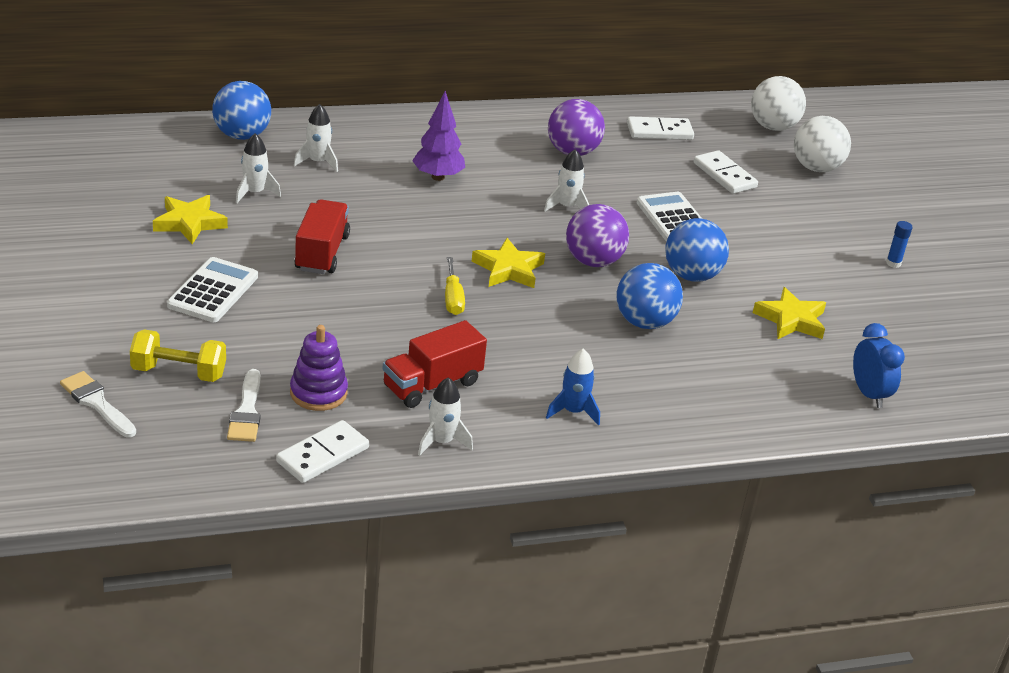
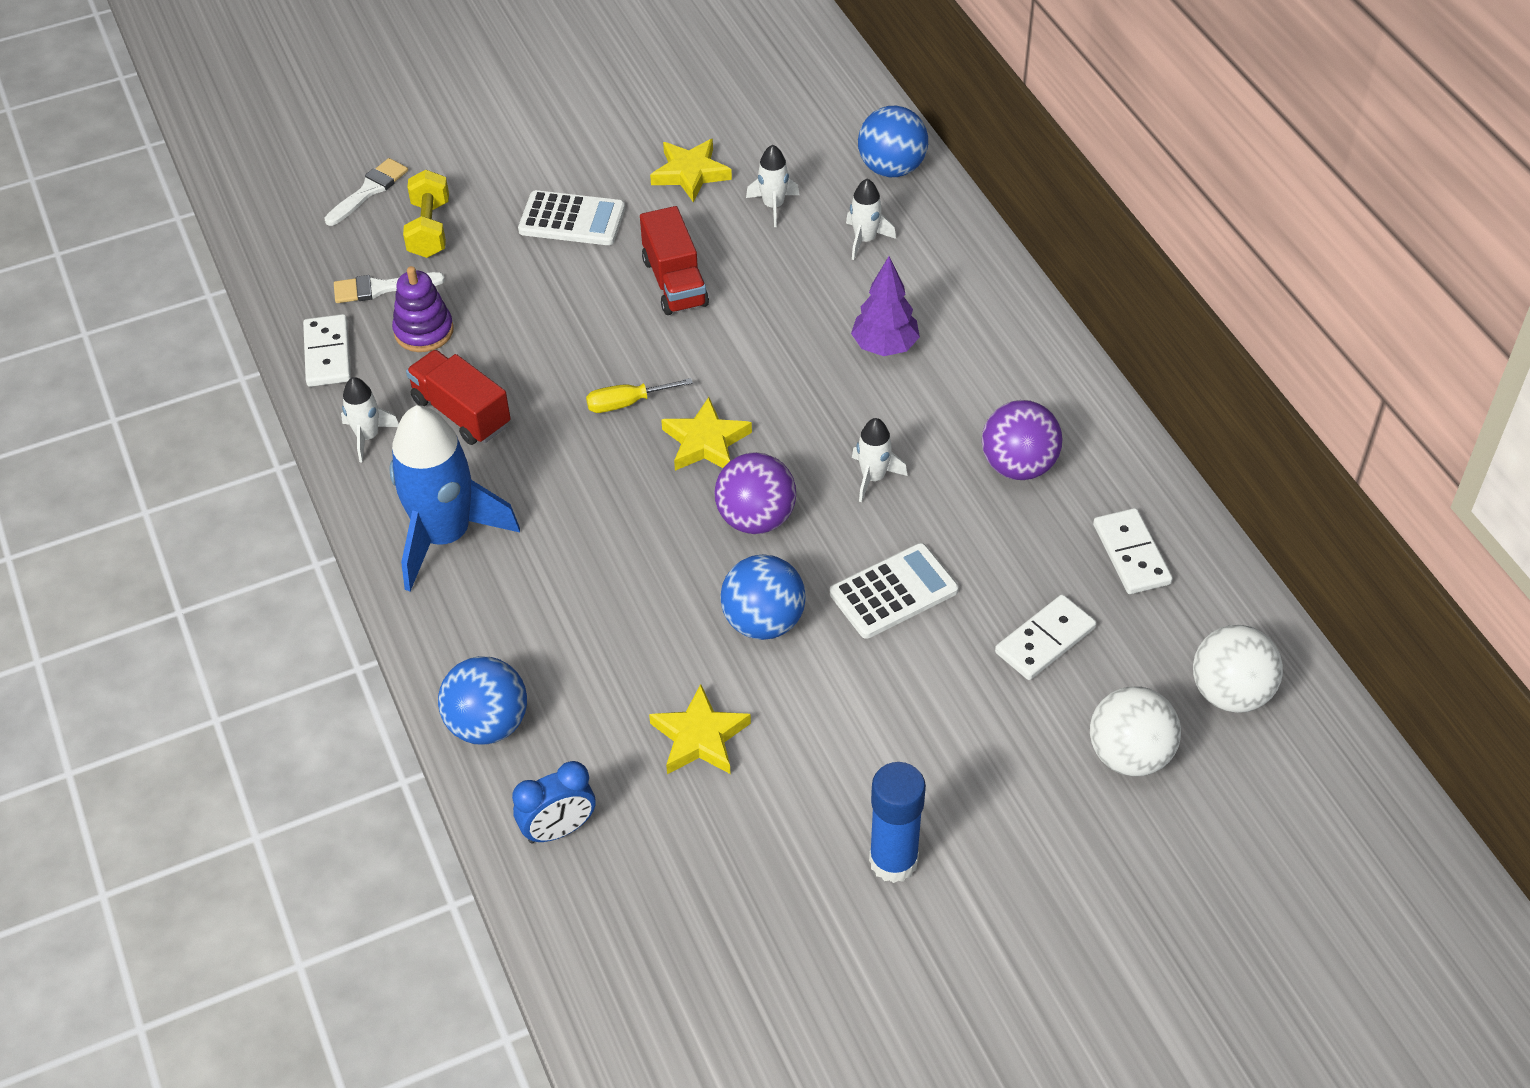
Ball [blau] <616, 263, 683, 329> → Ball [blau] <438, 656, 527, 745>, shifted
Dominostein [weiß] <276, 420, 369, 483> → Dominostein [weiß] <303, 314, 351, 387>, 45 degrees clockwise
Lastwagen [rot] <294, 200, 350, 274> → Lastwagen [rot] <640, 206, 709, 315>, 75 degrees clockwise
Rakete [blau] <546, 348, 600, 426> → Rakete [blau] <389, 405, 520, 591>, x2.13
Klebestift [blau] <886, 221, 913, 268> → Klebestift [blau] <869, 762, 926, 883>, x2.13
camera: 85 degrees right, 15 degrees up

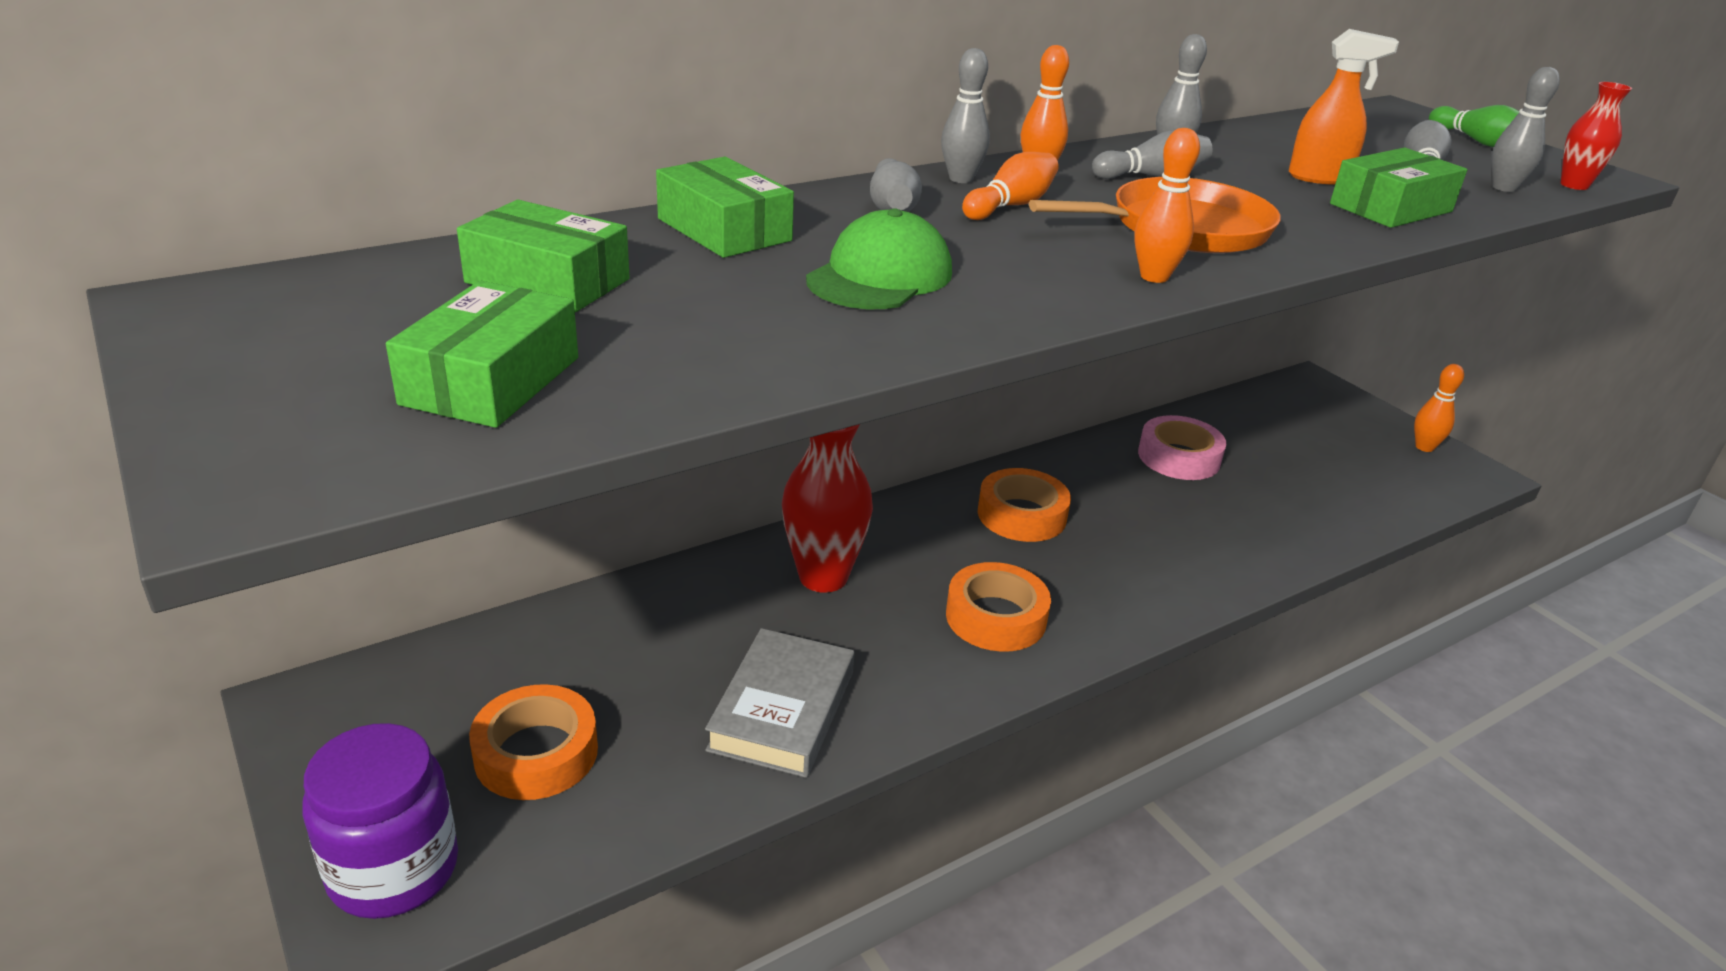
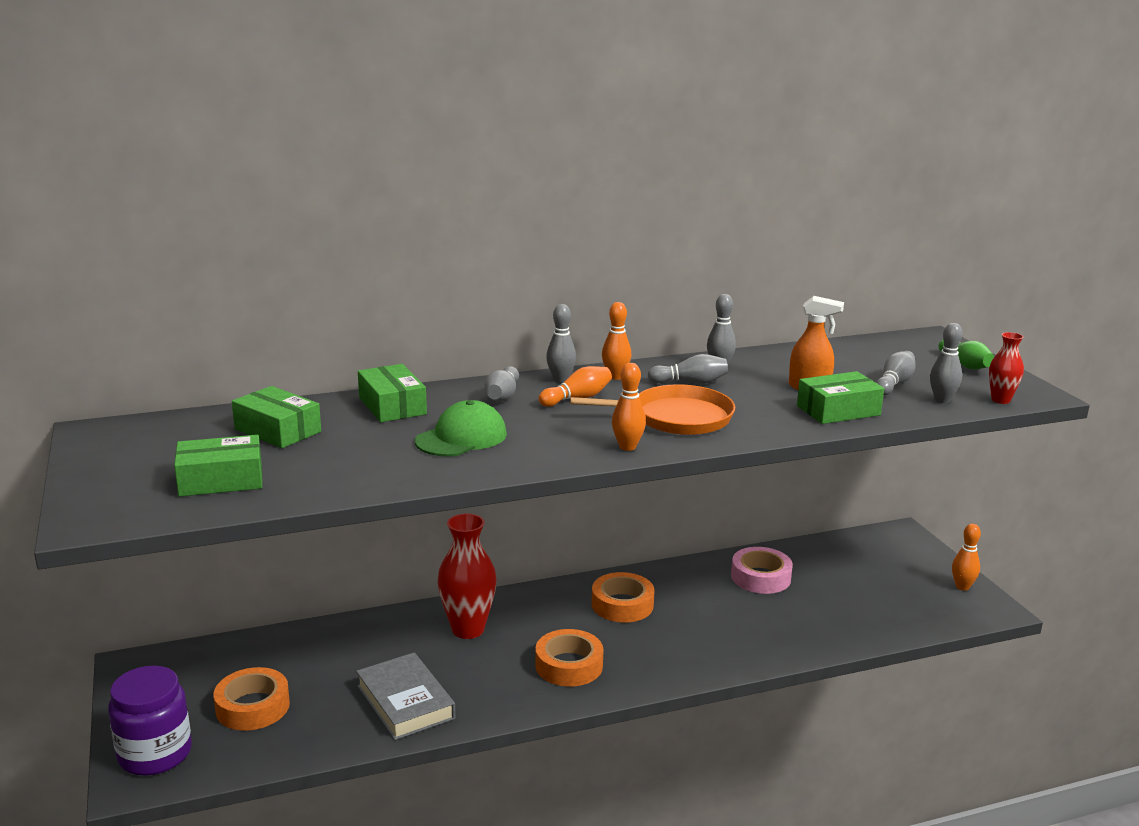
Schachtel [grün] <386, 281, 578, 428> → Schachtel [grün] <174, 435, 262, 497>, 45 degrees clockwise
Buch [grau] <705, 628, 855, 778> → Buch [grau] <356, 653, 455, 740>, 60 degrees counterclockwise
camera: 15 degrees right, 10 degrees down

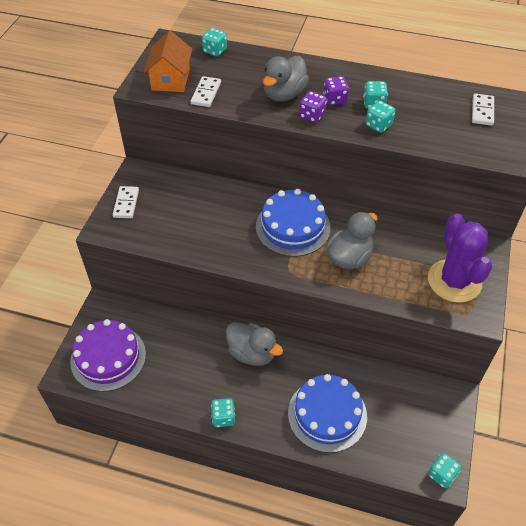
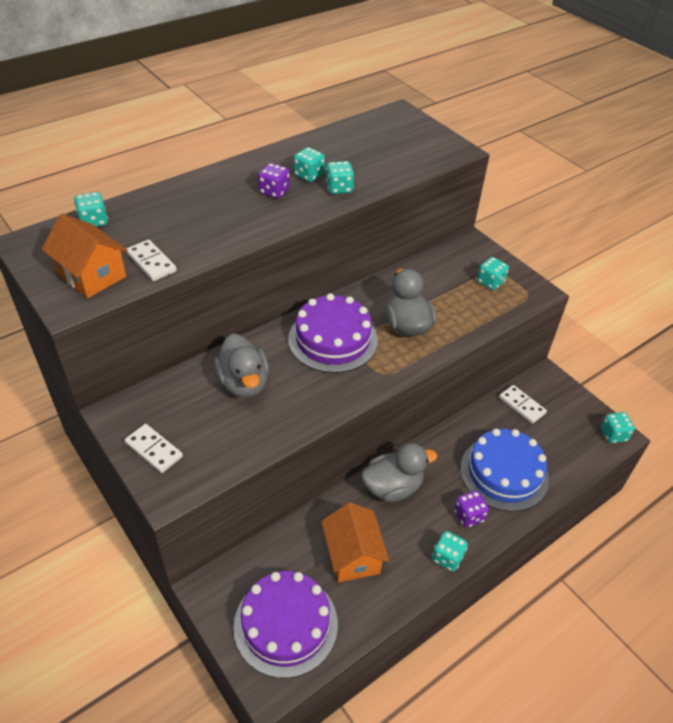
- → Haus [orange] <321, 502, 389, 582>
Ente [grau] <263, 56, 309, 102> → Ente [grau] <214, 334, 269, 398>, shifted
Spielwürfel [lila] <299, 91, 327, 123> → Spielwürfel [lila] <454, 491, 489, 528>, shifted
Dominostein [weiß] <472, 94, 494, 126> → Dominostein [weiß] <499, 385, 547, 424>, shifted
Kaktus [lila] <428, 214, 492, 303> → Spielwürfel [türkis] <477, 257, 509, 290>
Kuchen [blau] <256, 189, 330, 257> → Kuchen [lila] <288, 293, 378, 373>
camera: 55 degrees left, 5 degrees down

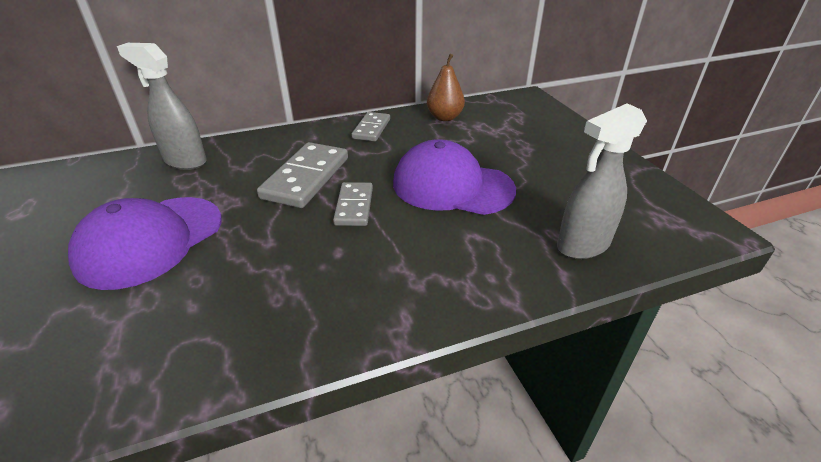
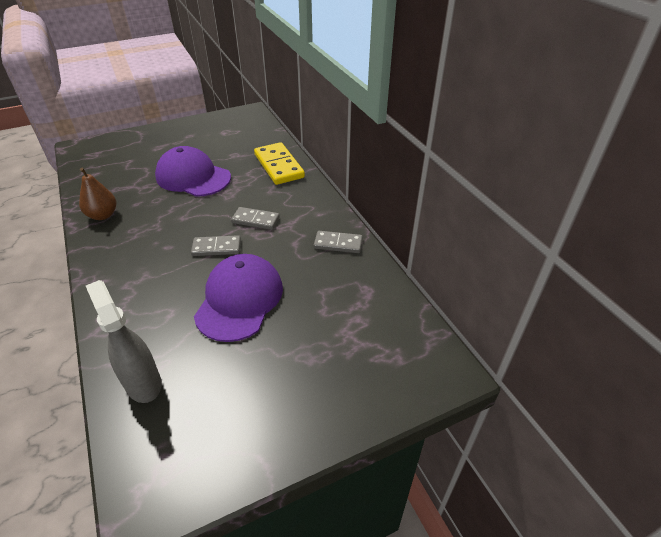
Birne [braun] <427, 54, 465, 121> → Birne [braun] <79, 168, 116, 220>, shifted
Sprühflasche [grau] <117, 43, 207, 170> → Dominostein [gelb] <254, 142, 305, 185>
Dominostein [grau] <257, 142, 348, 208> → Dominostein [grau] <231, 207, 280, 230>, x0.61
camera: 85 degrees right, 5 degrees up

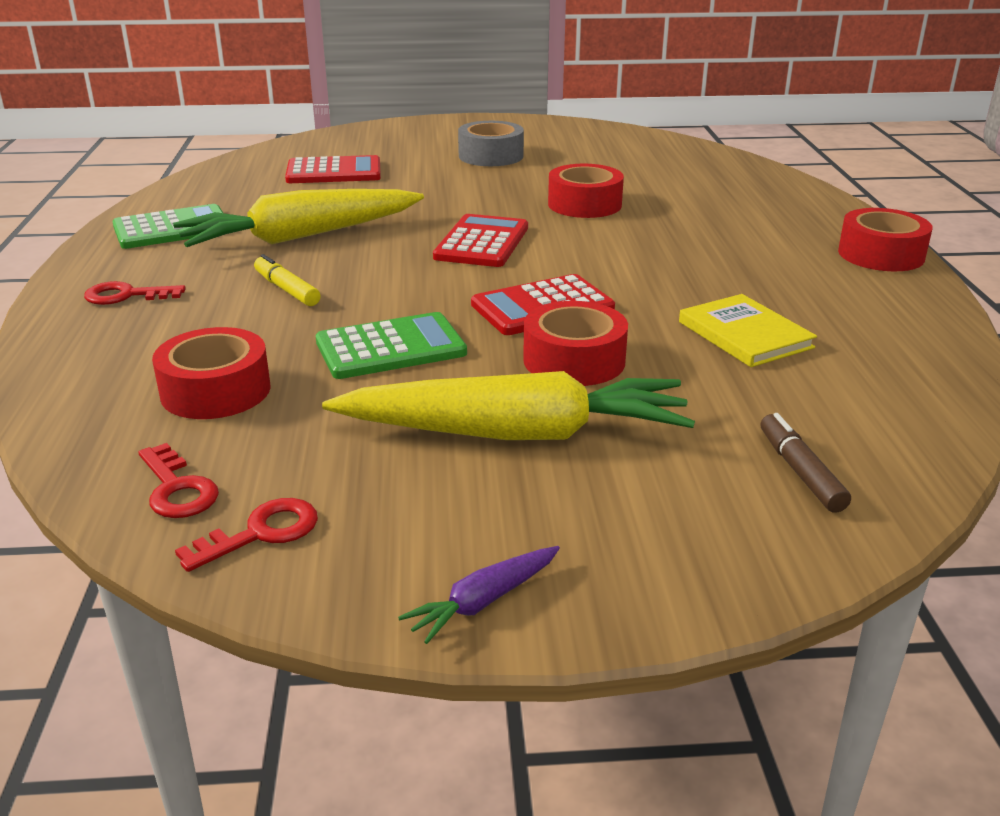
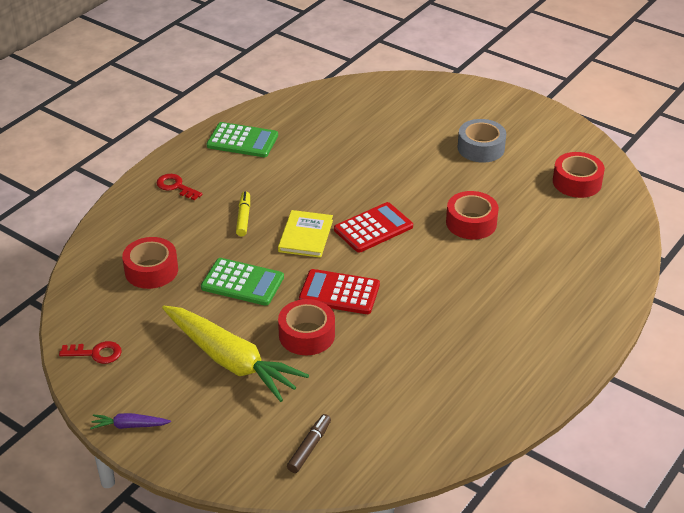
Schlüssel [rot] <138, 443, 219, 518> → -
Karotte [gelb] <173, 189, 424, 247> → -
Taschenrechner [rot] <285, 155, 381, 183> → -
Buch [gelb] <679, 294, 817, 367> → Buch [gelb] <278, 210, 333, 258>, shifted
Klebeband [rot] <838, 208, 932, 271> → Klebeband [rot] <553, 152, 605, 198>, shifted
camera: 40 degrees right, 10 degrees up

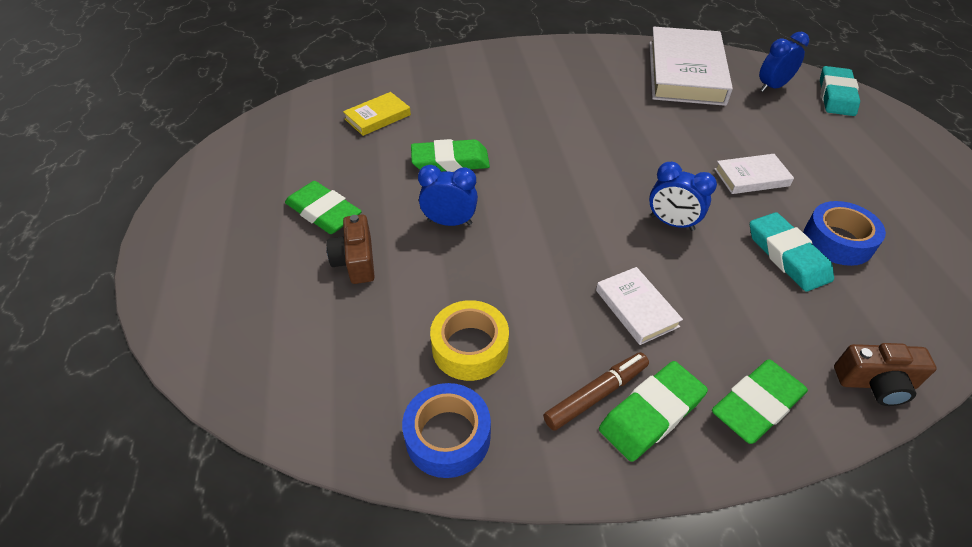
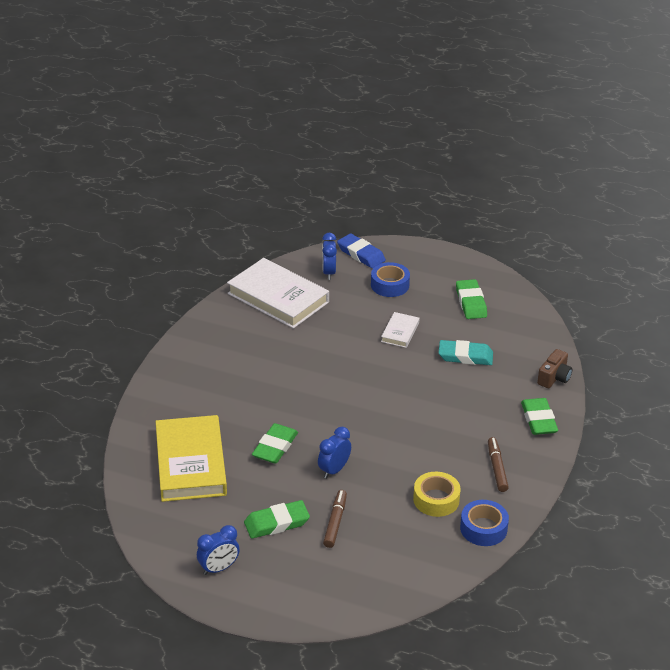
Buch [weiß] <596, 267, 683, 345> → -
Radiergummi [grün] <599, 361, 708, 462> → Radiergummi [grün] <456, 279, 487, 319>, shifted
Wecker [blau] <649, 162, 717, 231> → Wecker [blau] <197, 525, 240, 575>, shifted
Klebeband [blau] <803, 201, 886, 266> → Klebeband [blau] <371, 262, 410, 297>, shifted
Kamera [braun] <327, 214, 375, 284> → Filzstift [braun] <323, 490, 347, 548>
Radiergummi [türkis] <820, 66, 860, 116> → Radiergummi [blau] <337, 233, 386, 268>
Buch [gelb] <343, 92, 411, 136> → Buch [gelb] <155, 415, 227, 502>, x2.12
camera: 60 degrees left, 10 degrees down

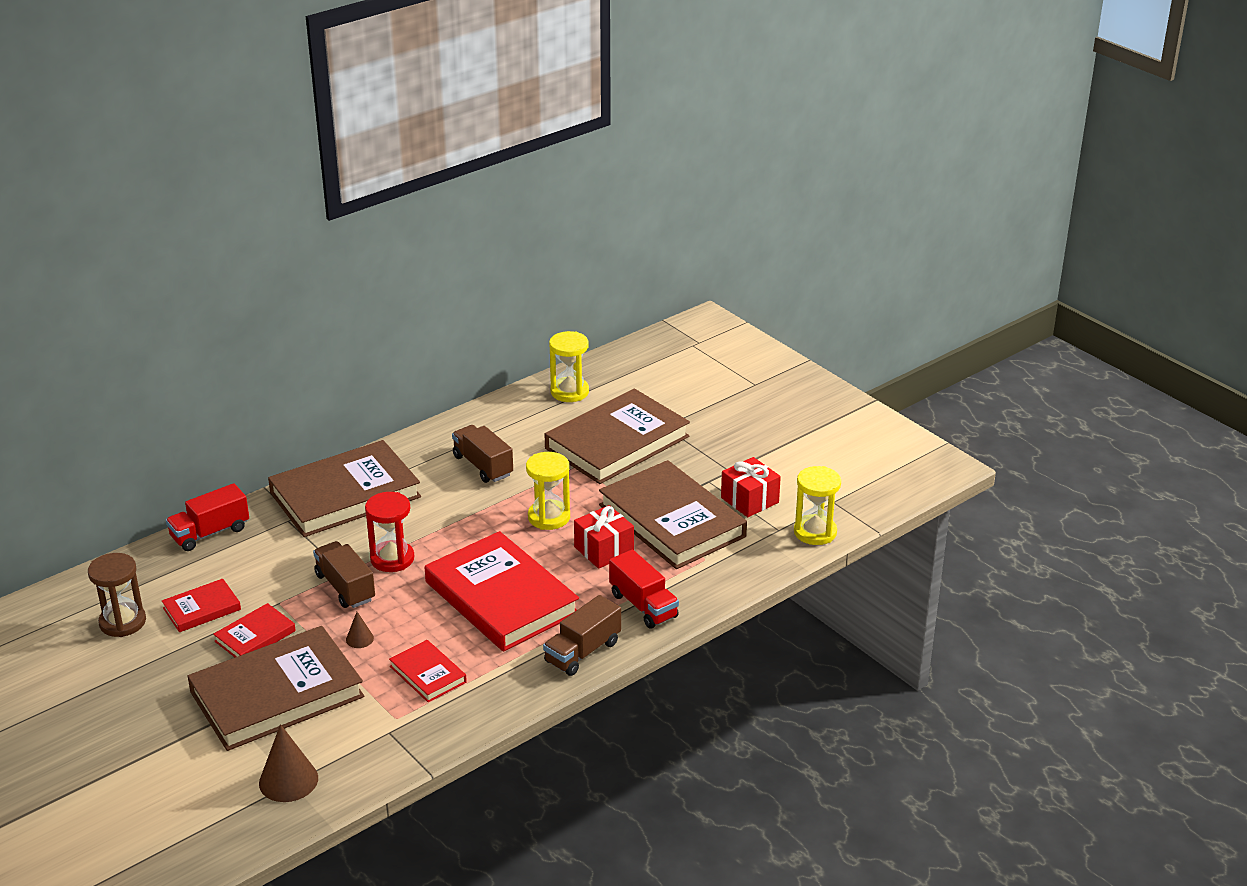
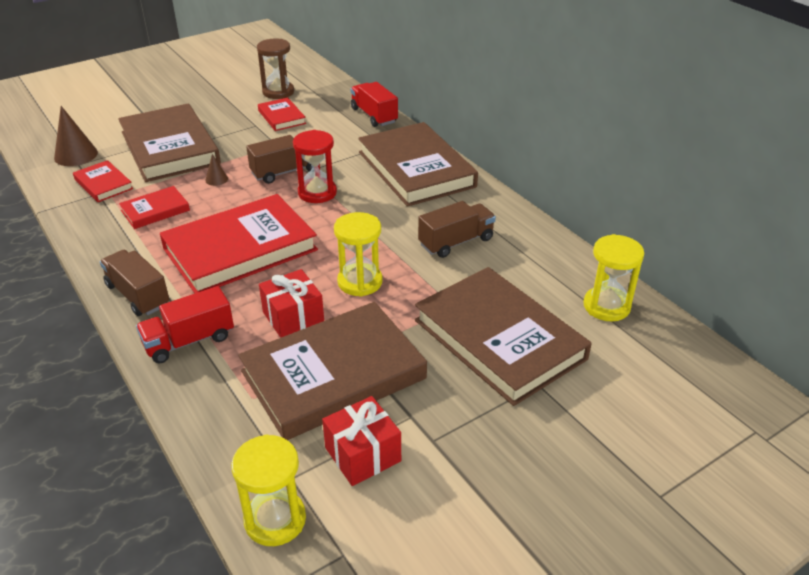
Buch [rot] <213, 603, 296, 657> → Buch [rot] <73, 160, 133, 202>, shifted
camera: 95 degrees right, 5 degrees up

